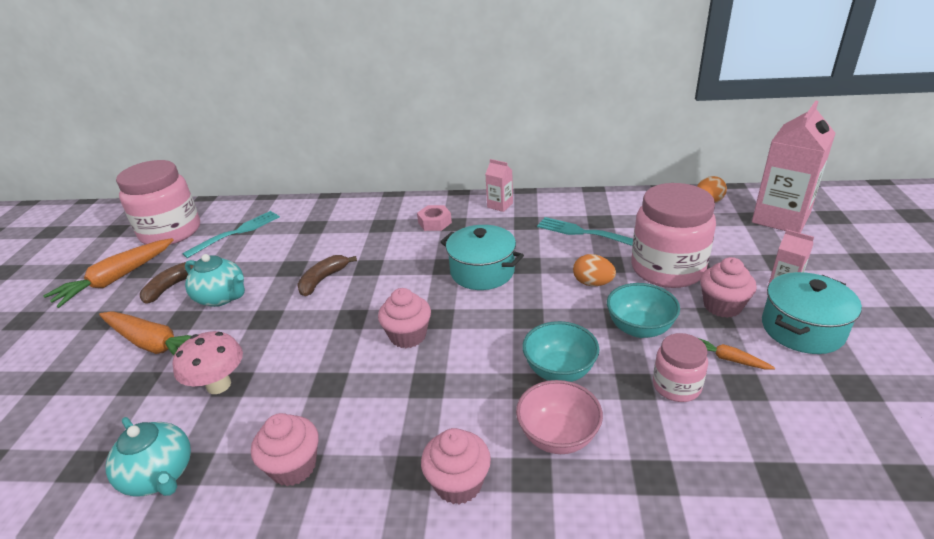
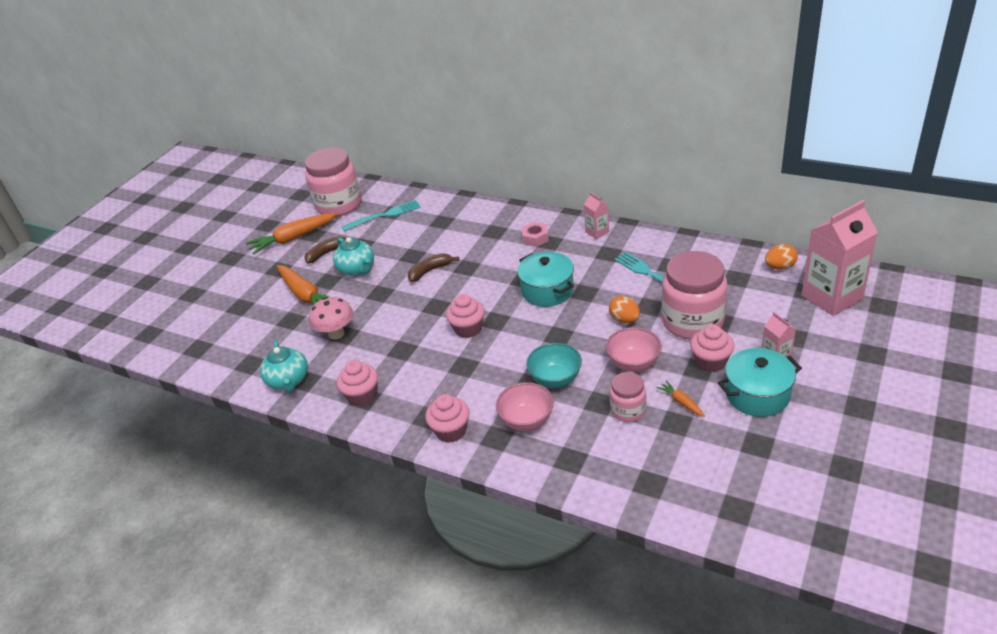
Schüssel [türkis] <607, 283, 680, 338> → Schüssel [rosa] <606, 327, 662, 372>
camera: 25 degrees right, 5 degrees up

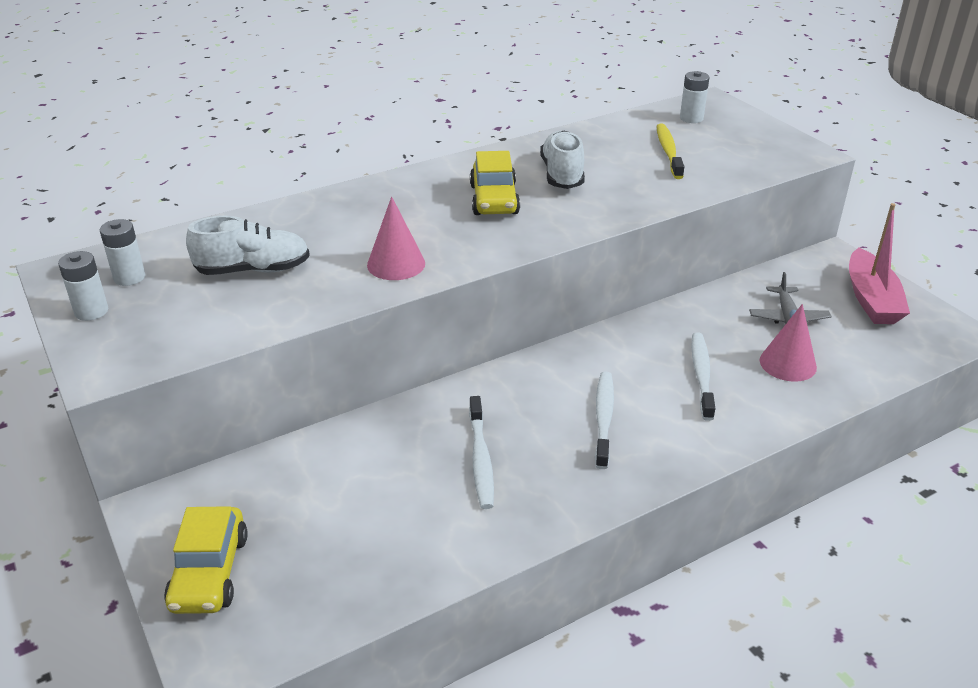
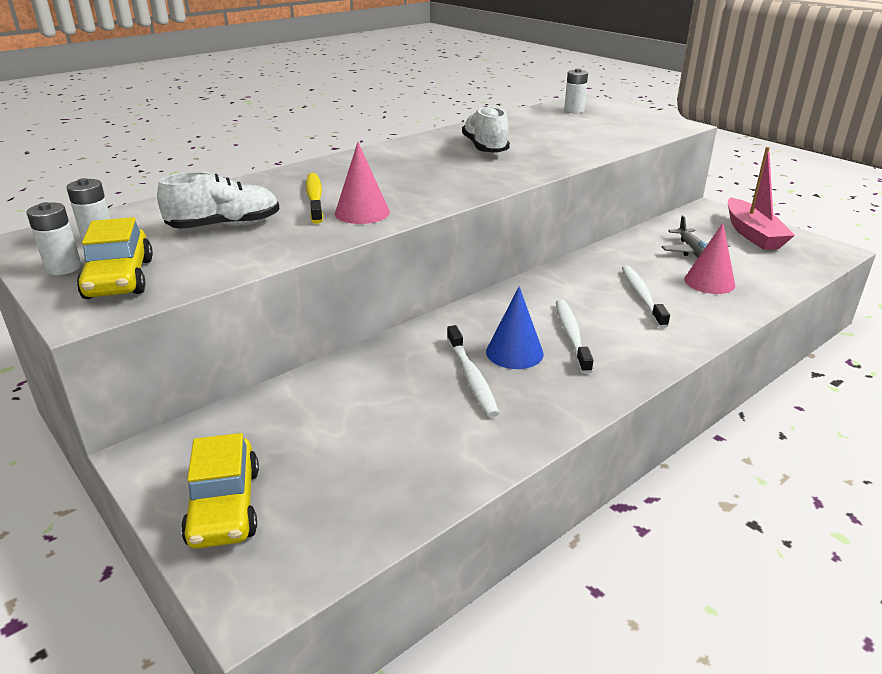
- → Kegel [blau] <486, 287, 544, 369>
Auto [gelb] <470, 151, 520, 215> → Auto [gelb] <77, 217, 153, 299>, shifted
Zahnbürste [gelb] <656, 124, 684, 179> → Zahnbürste [gelb] <306, 173, 323, 224>, shifted
camera: 10 degrees left, 5 degrees down

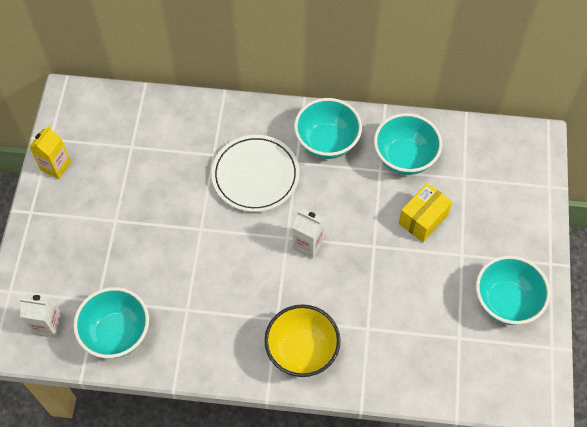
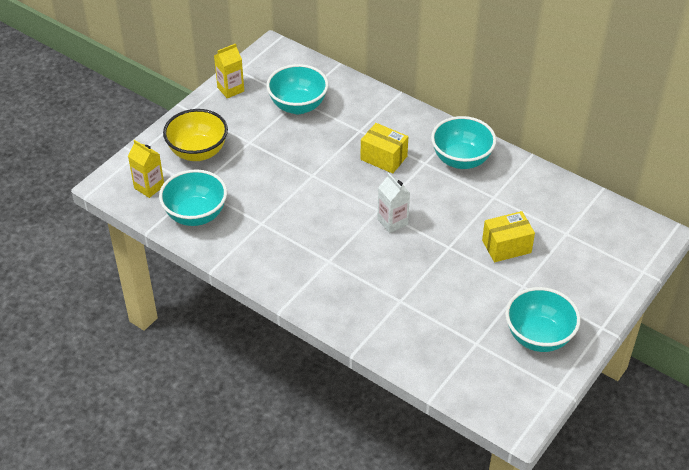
Schüssel [gelb] <264, 304, 341, 377> → Schüssel [gelb] <163, 109, 228, 161>, shifted
Schüssel [türkis] <374, 113, 442, 175> → Schüssel [türkis] <266, 64, 328, 114>, shifted
Teller [weiß] <211, 135, 300, 212> → Schachtel [gelb] <361, 123, 408, 174>
Getränkekarton [weiß] <20, 294, 63, 338> → Getränkekarton [gelb] <128, 140, 164, 198>
camera: 30 degrees right, 15 degrees down

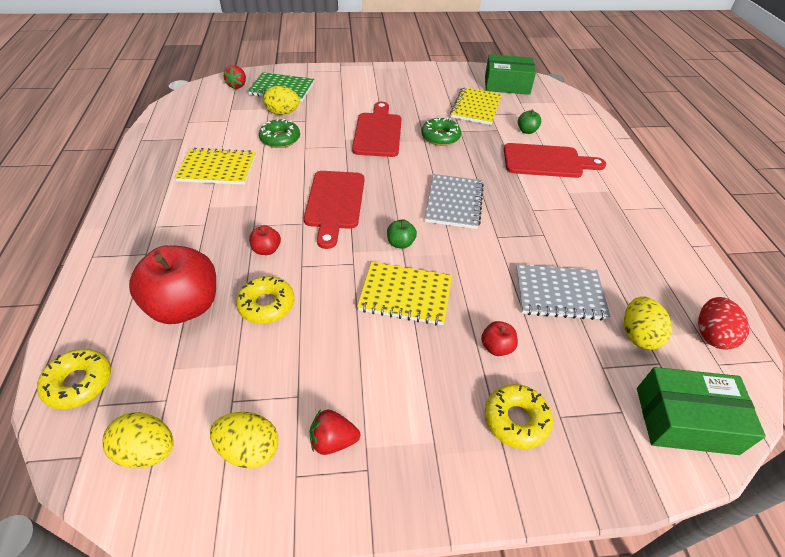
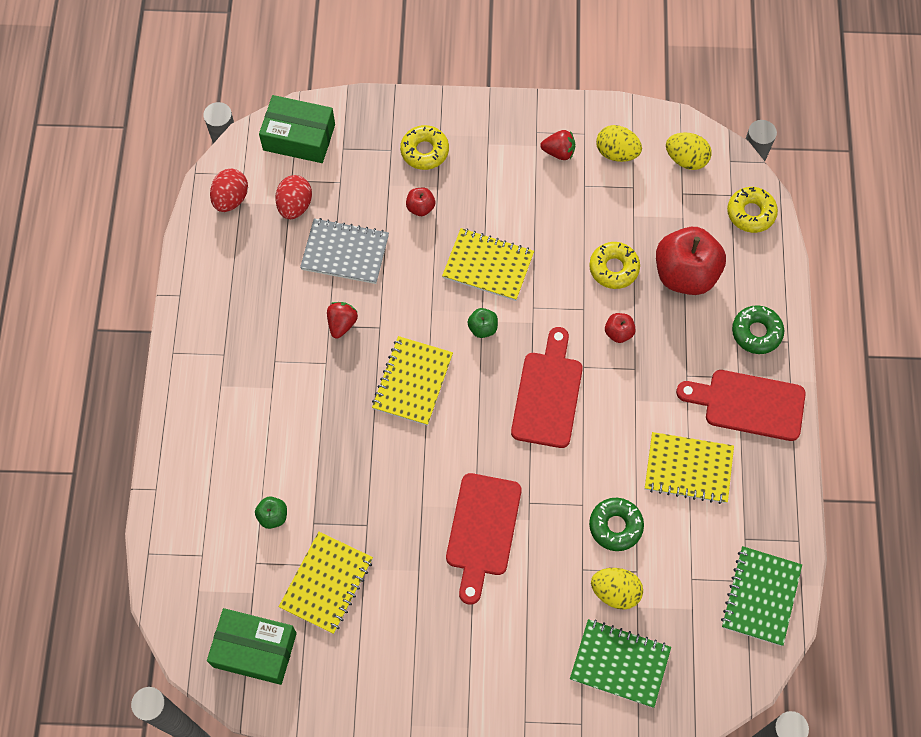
- → Notizbuch [grün] <721, 546, 802, 646>
Erdbeere [rot] <223, 65, 246, 89> → Erdbeere [rot] <327, 302, 358, 339>, shifted
Donut [grün] <422, 118, 461, 146> → Donut [grün] <732, 305, 784, 354>, shifted
Schneidebrett [rot] <504, 143, 606, 178> → Schneidebrett [rot] <676, 370, 806, 441>, shifted
Notizbuch [grau] <425, 174, 484, 229> → Notizbuch [gelb] <372, 336, 453, 426>
Ei [gelb] <624, 297, 672, 350> → Ei [rot] <275, 175, 312, 219>
camera: 170 degrees left, 20 degrees up

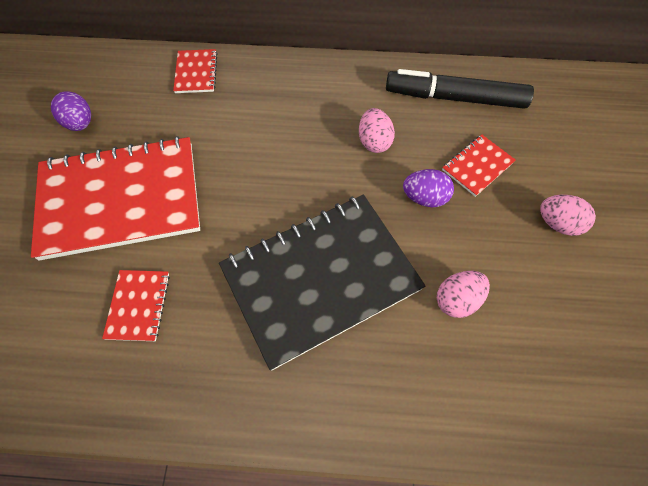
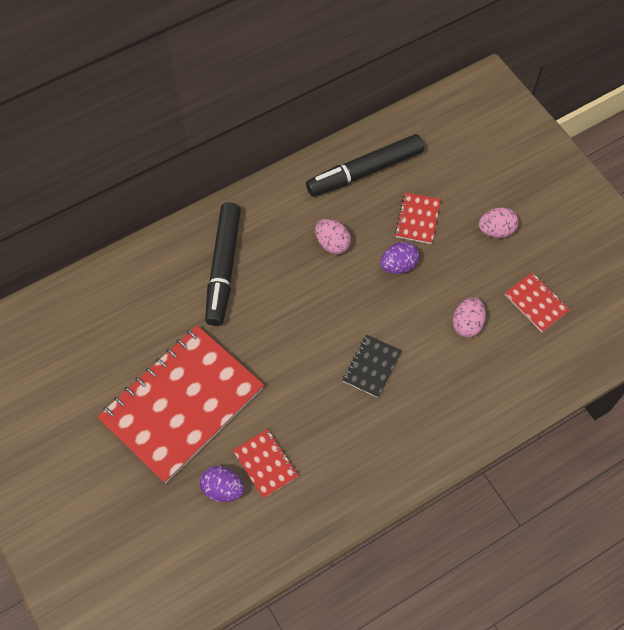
- → Filzstift [schwarz] <205, 202, 241, 326>
Ei [lila] <51, 91, 91, 131> → Ei [lila] <200, 466, 244, 502>, shifted
Notizbuch [rot] <173, 49, 217, 93> → Notizbuch [rot] <505, 272, 570, 332>, shifted
Notizbuch [schwarz] <219, 195, 426, 370> → Notizbuch [schwarz] <342, 334, 402, 398>, x0.42
camera: 35 degrees left, 0 degrees up

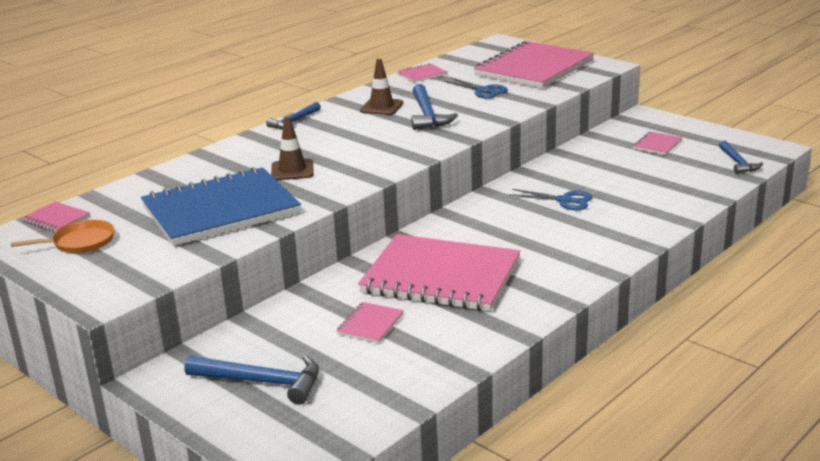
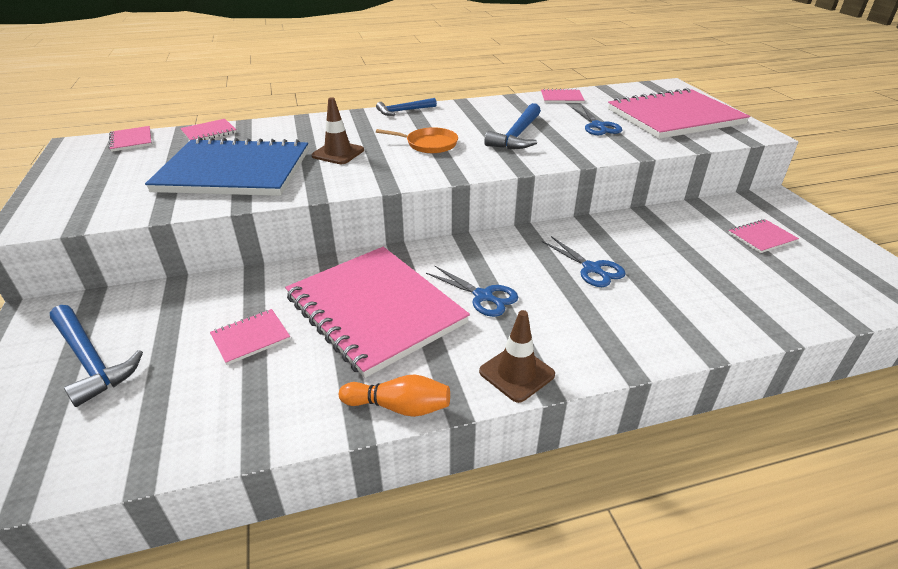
Hammer [blau] <719, 141, 763, 174> → -
- → Notizbuch [rosa] <180, 119, 237, 141>
- → Bowlingkegel [orange] <339, 375, 450, 417>
- → Schere [blau] <426, 266, 518, 317>
Pfanne [orange] <11, 220, 114, 253> → Pfanne [orange] <376, 127, 458, 153>, shifted
Leitkegel [braun] <360, 59, 403, 115> → Leitkegel [braun] <479, 310, 555, 403>, shifted
camera: 30 degrees right, 10 degrees up

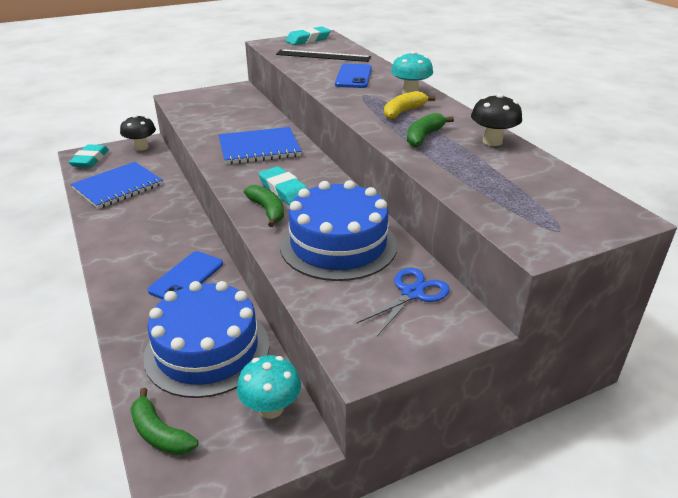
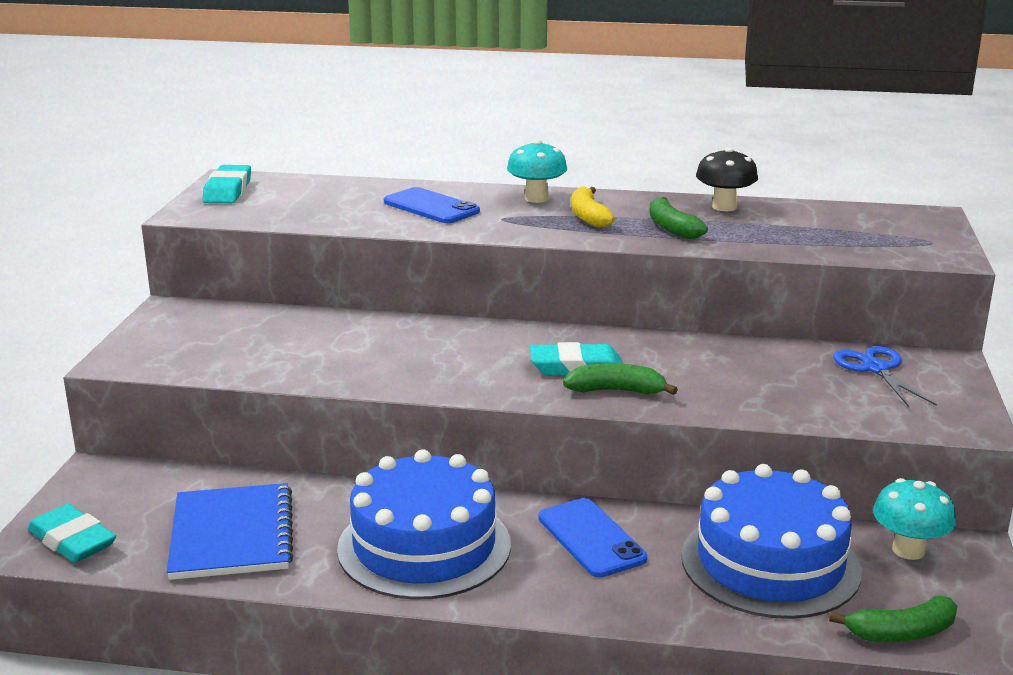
Pilz [schwarz] <120, 115, 156, 151> → -
Notizbuch [blau] <218, 127, 301, 165> → -
Lineal [schwarz] <276, 49, 371, 62> → -
Kuchen [blau] <280, 180, 397, 281> → Kuchen [blau] <337, 449, 511, 600>, shifted
camera: 55 degrees left, 10 degrees down

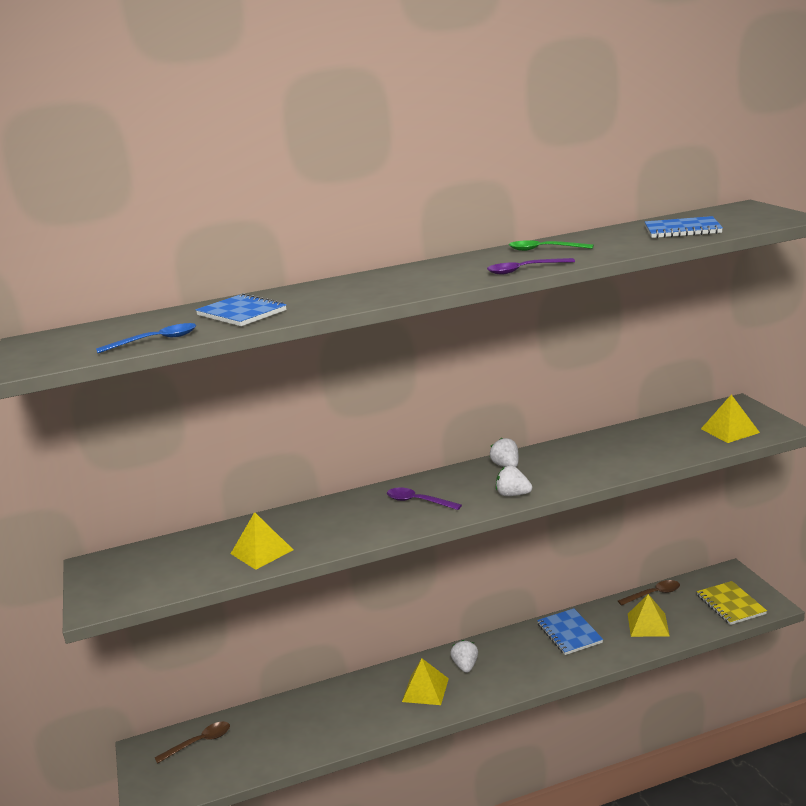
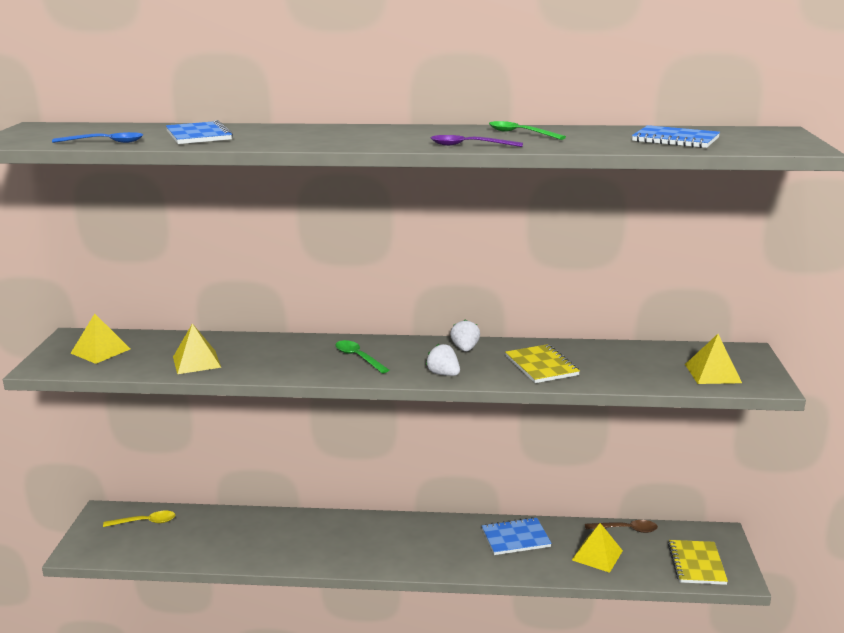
Erdbeere [weiß] <450, 640, 478, 673> → -
- → Notizbuch [gelb] <505, 344, 580, 383>
Pyramide [gelb] <402, 659, 449, 705> → Pyramide [gelb] <70, 314, 130, 364>, shifted
Löffel [braun] <155, 722, 230, 764> → Löffel [gelb] <103, 511, 175, 527>
Löffel [lila] <387, 488, 462, 510> → Löffel [grün] <335, 340, 389, 373>
Notizbuch [blau] <537, 608, 603, 655> → Notizbuch [blau] <482, 517, 552, 555>, 75 degrees clockwise
camera: 20 degrees right, 0 degrees up

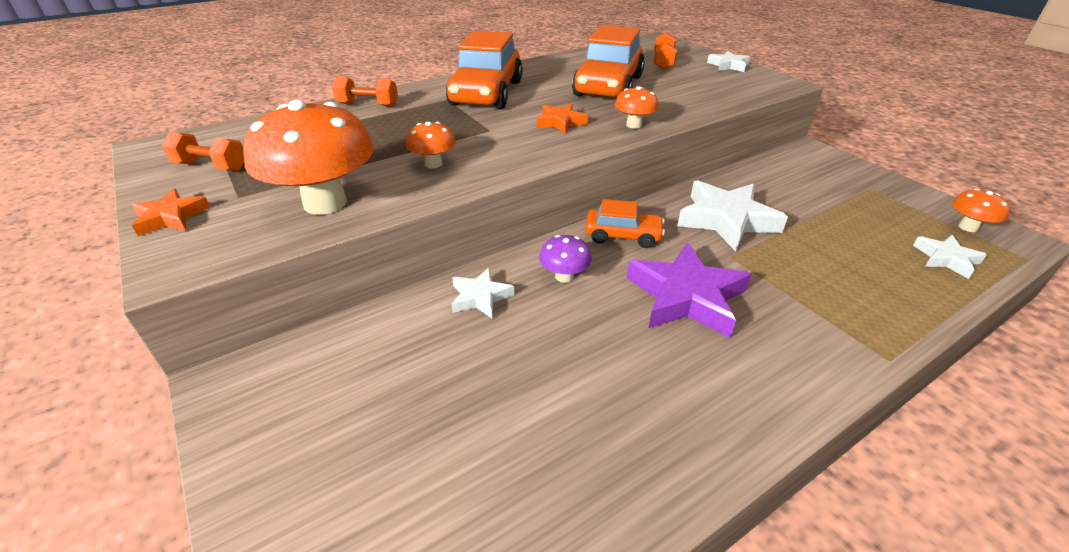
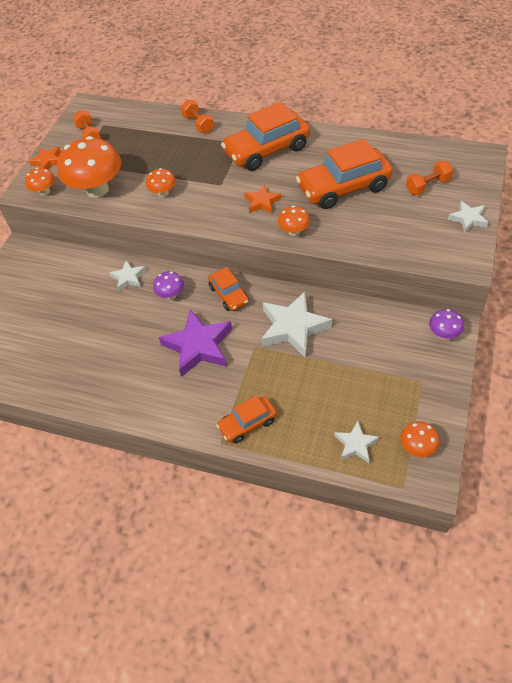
- → Pilz [orange] <25, 168, 55, 195>
- → Auto [orange] <216, 395, 277, 444>
- → Pilz [lila] <429, 309, 464, 339>
camera: 55 degrees right, 15 degrees up

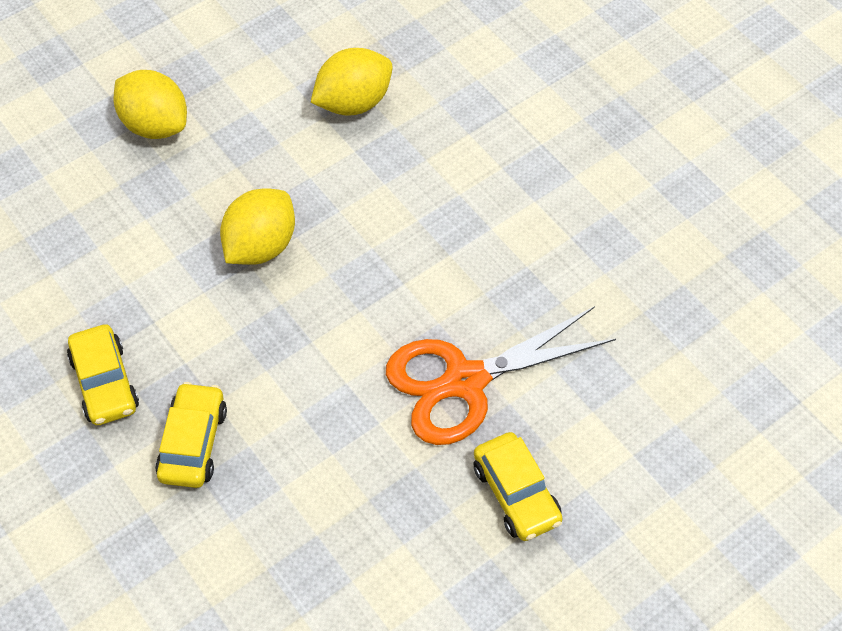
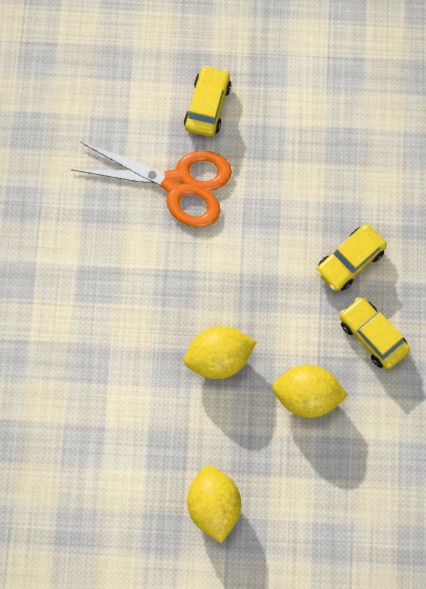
Zitrone [gelb] <311, 48, 393, 115> → Zitrone [gelb] <272, 365, 348, 418>, shifted
Auto [gelb] <67, 324, 139, 425> → Auto [gelb] <340, 297, 410, 369>, 60 degrees counterclockwise
camera: 140 degrees left, 15 degrees up

